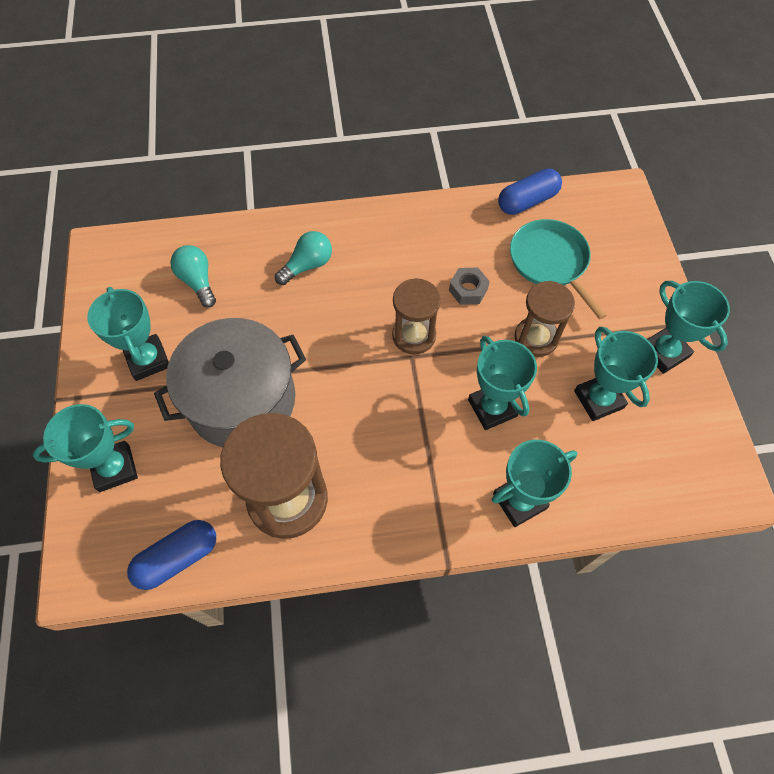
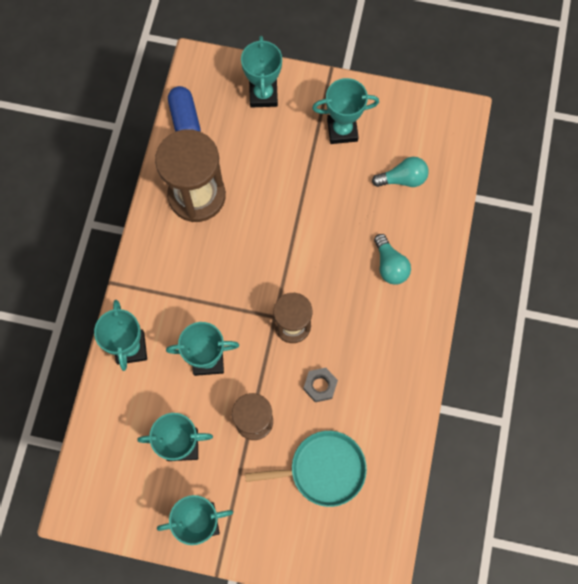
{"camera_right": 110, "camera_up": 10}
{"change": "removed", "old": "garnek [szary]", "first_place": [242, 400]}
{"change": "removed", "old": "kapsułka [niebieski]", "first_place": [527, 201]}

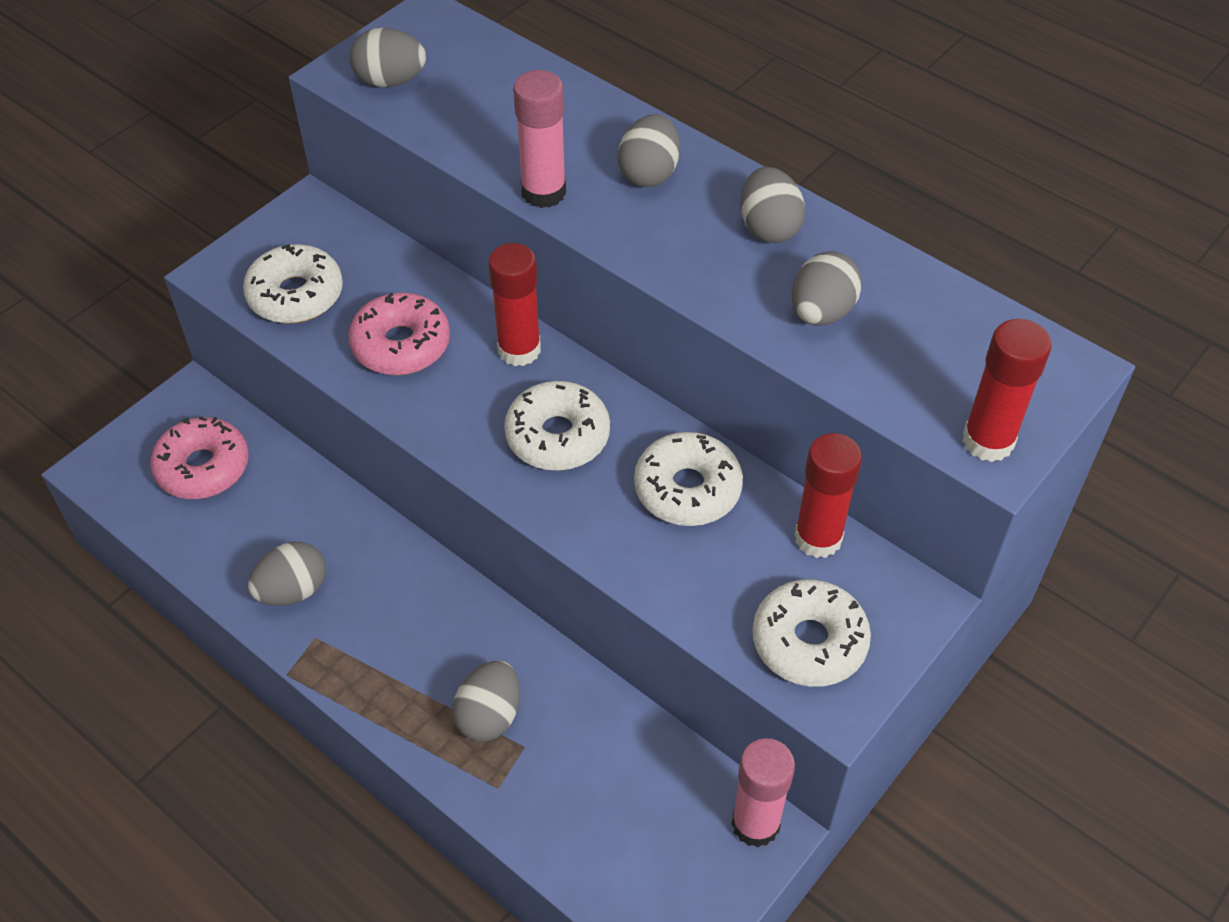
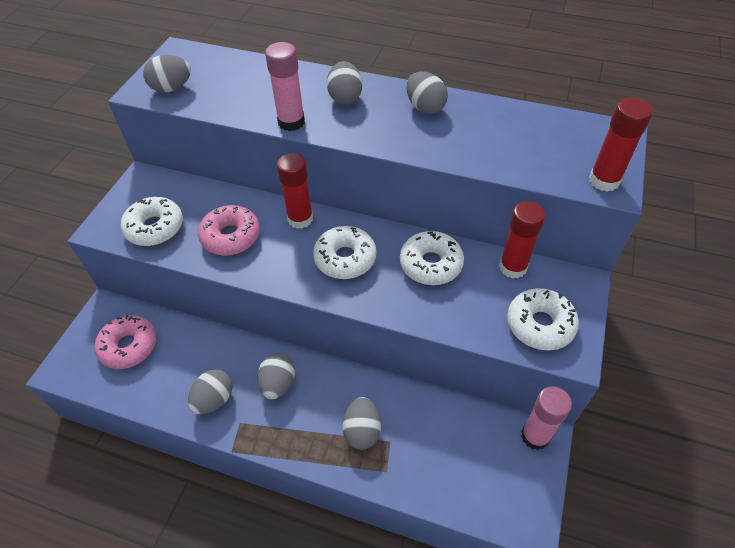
{"camera_right": -20, "camera_up": 0}
{"change": "moved", "old": "jajko [szary]", "first_place": [821, 312], "second_place": [278, 384]}

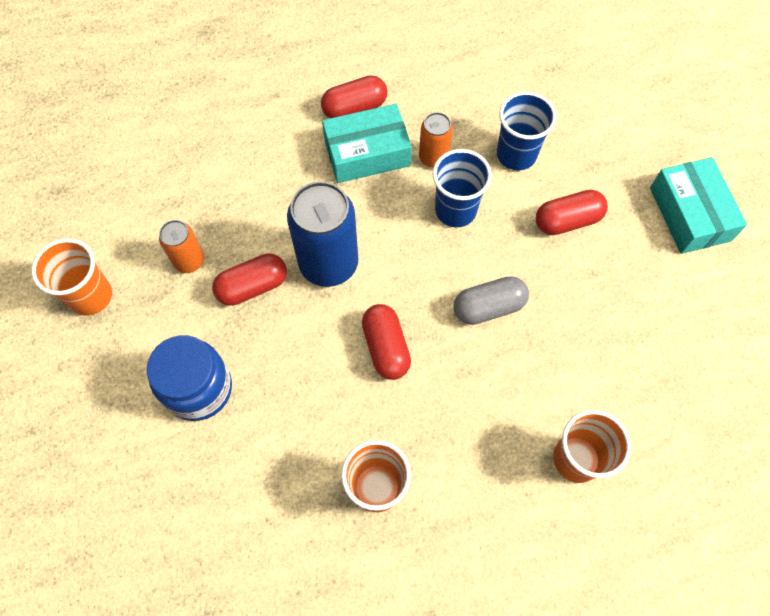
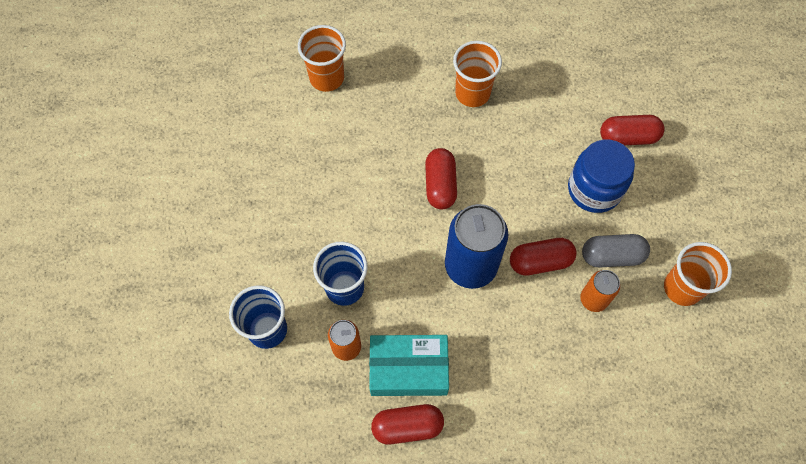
{"camera_right": -165, "camera_up": 0}
{"change": "moved", "old": "kapsułka [szary]", "first_place": [488, 307], "second_place": [612, 256]}
{"change": "moved", "old": "kapsułka [czerwony]", "first_place": [567, 220], "second_place": [628, 137]}
{"change": "removed", "old": "pudełko [turkusowy]", "first_place": [690, 214]}

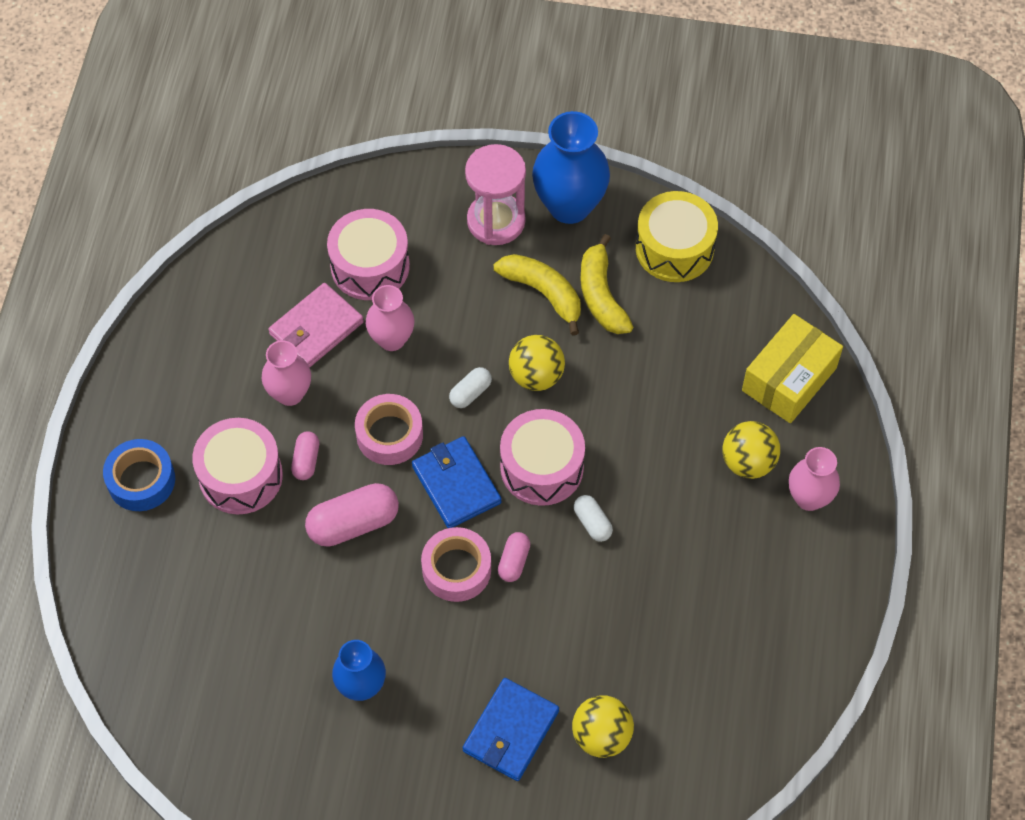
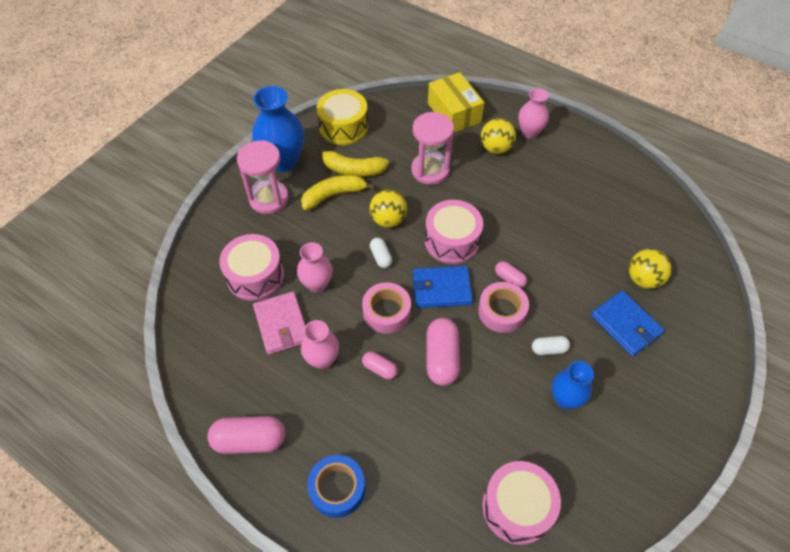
{"camera_right": -65, "camera_up": -5}
{"change": "added", "new": "kapsułka [różowy]", "second_place": [250, 440]}
{"change": "added", "new": "klepsydra [różowy]", "second_place": [430, 170]}
{"change": "moved", "old": "bęben [różowy]", "first_place": [241, 476], "second_place": [517, 507]}
{"change": "moved", "old": "kapsułka [biały]", "first_place": [592, 523], "second_place": [549, 349]}

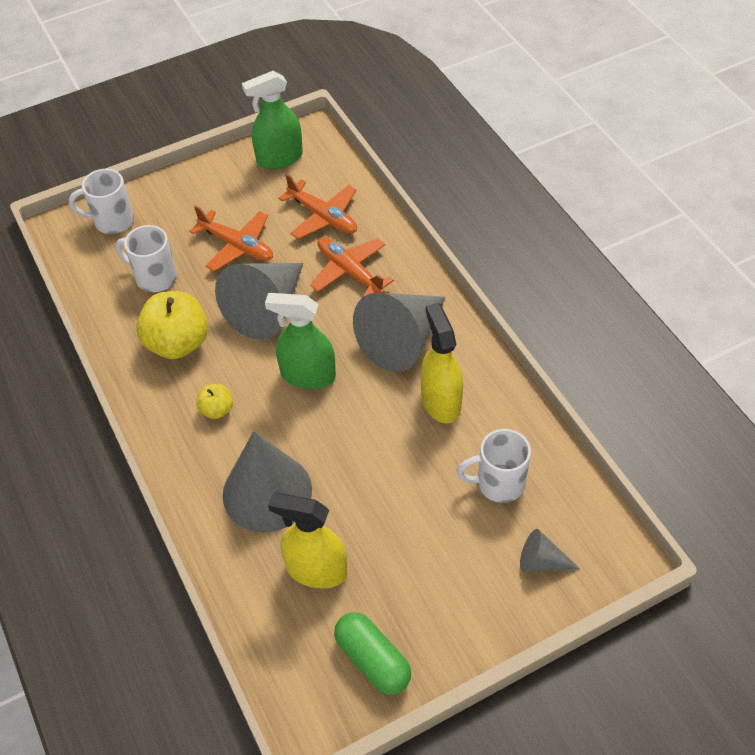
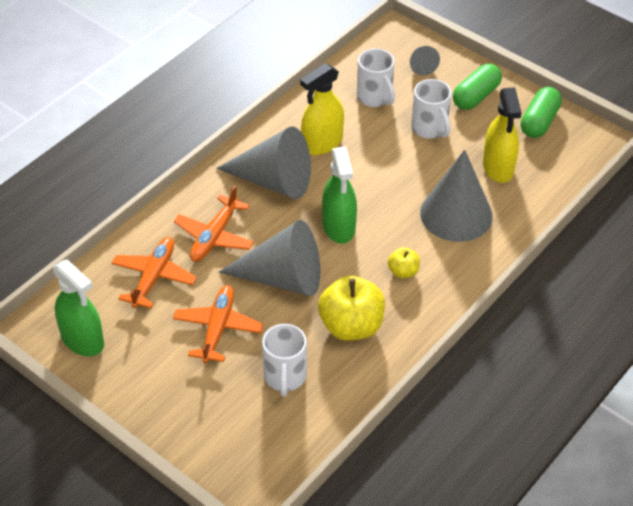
{"camera_right": -115, "camera_up": -5}
{"change": "moved", "old": "kubek [biały]", "first_place": [112, 221], "second_place": [430, 128]}
{"change": "added", "new": "kapsułka [zielony]", "second_place": [475, 96]}

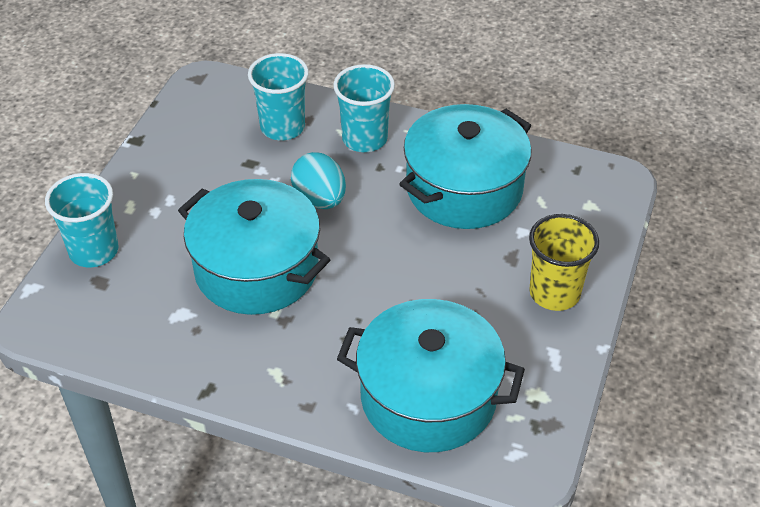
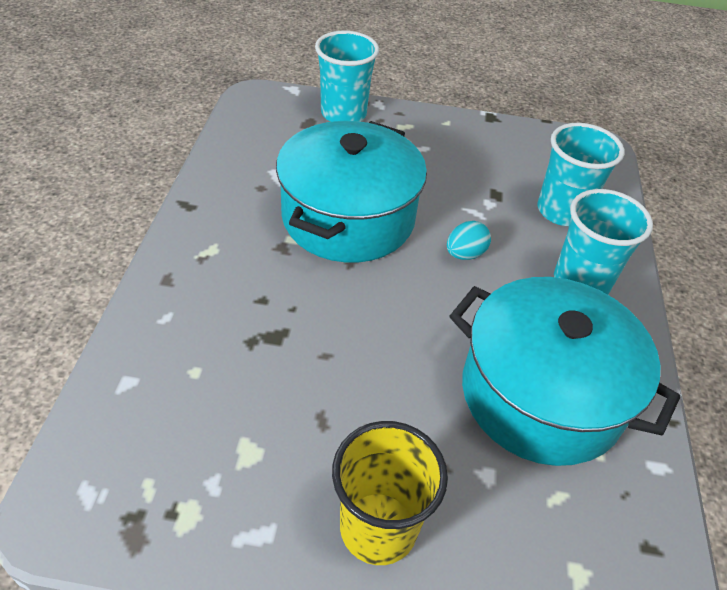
{"camera_right": 75, "camera_up": 0}
{"change": "resized", "old": "jajko [turkusowy]", "first_place": [320, 199], "second_place": [465, 254], "factor": 0.62}
{"change": "removed", "old": "garnek [turkusowy]", "first_place": [428, 397]}

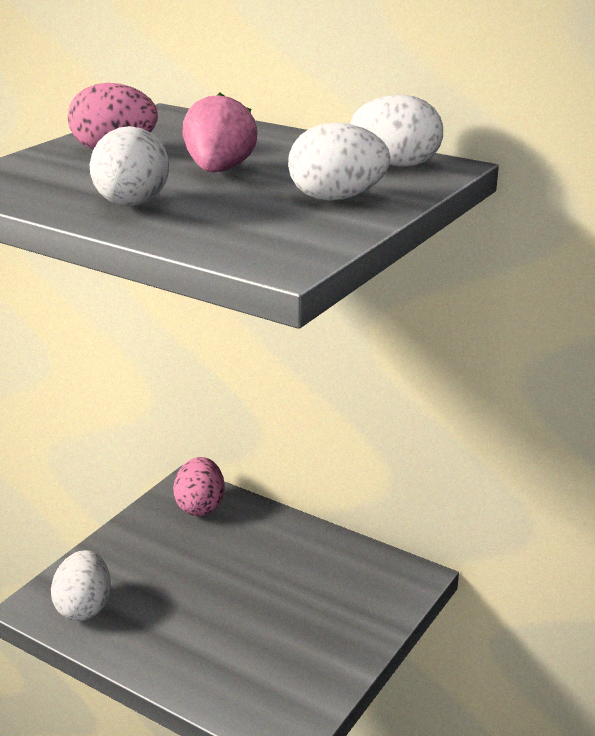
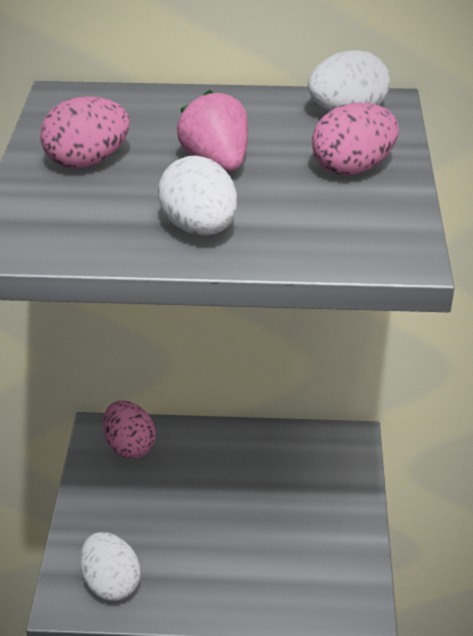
{"camera_right": -30, "camera_up": 10}
{"change": "recoloured", "old": "jajko [biały]", "new": "jajko [różowy]", "first_place": [336, 198], "second_place": [352, 168]}

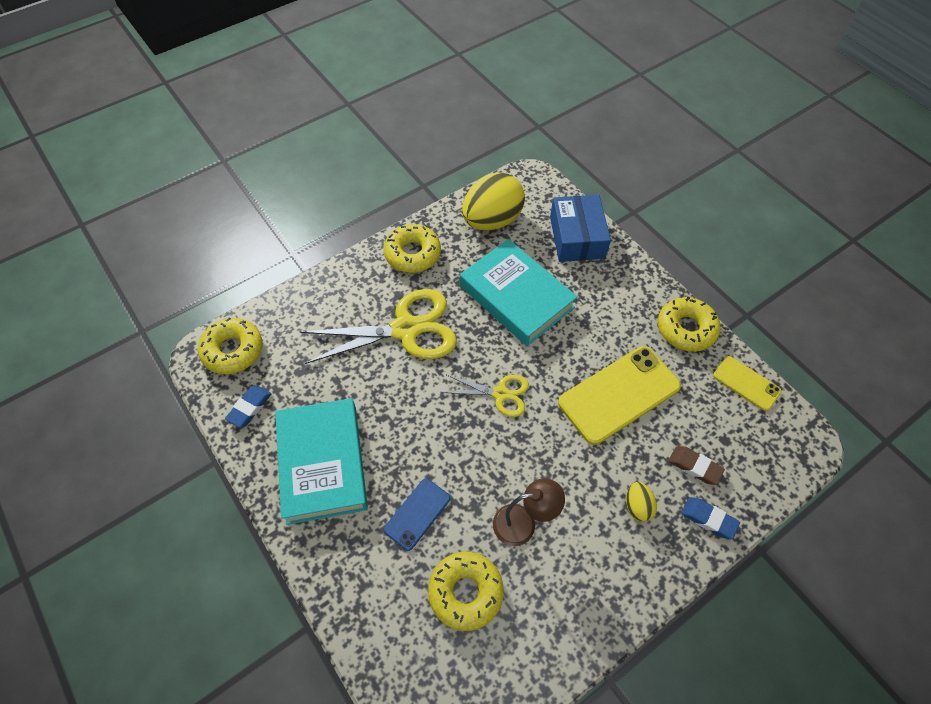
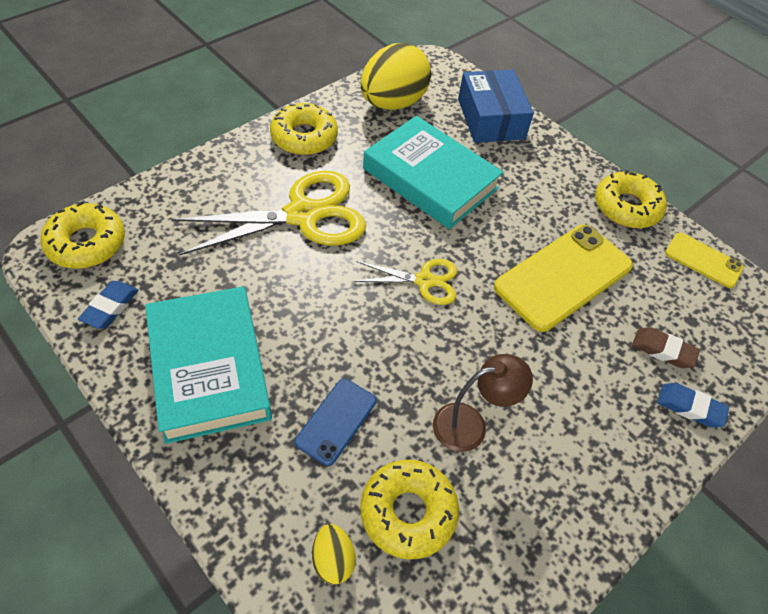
{"camera_right": -10, "camera_up": -5}
{"change": "moved", "old": "jajko [żółty]", "first_place": [637, 506], "second_place": [333, 560]}

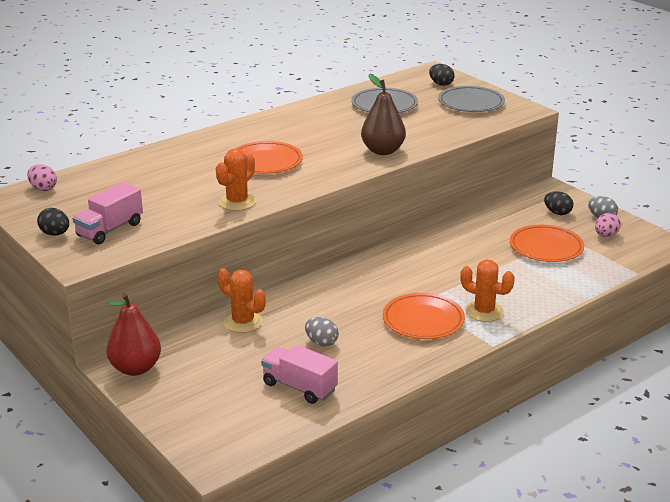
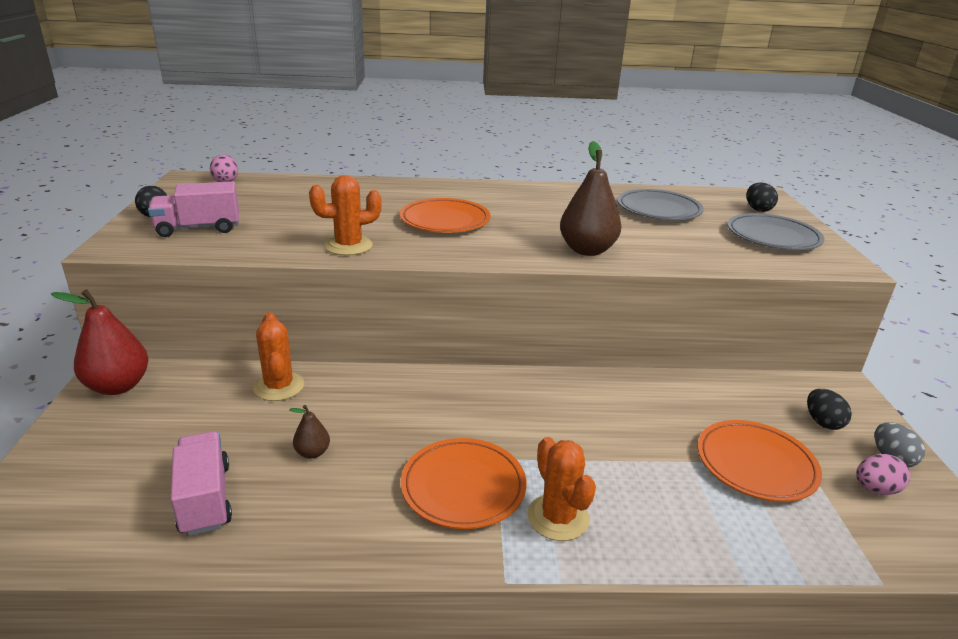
{"camera_right": 35, "camera_up": 0}
{"change": "replaced", "old": "jajko [szary]", "new": "gruszka [brązowy]", "first_place": [321, 342], "second_place": [312, 453]}

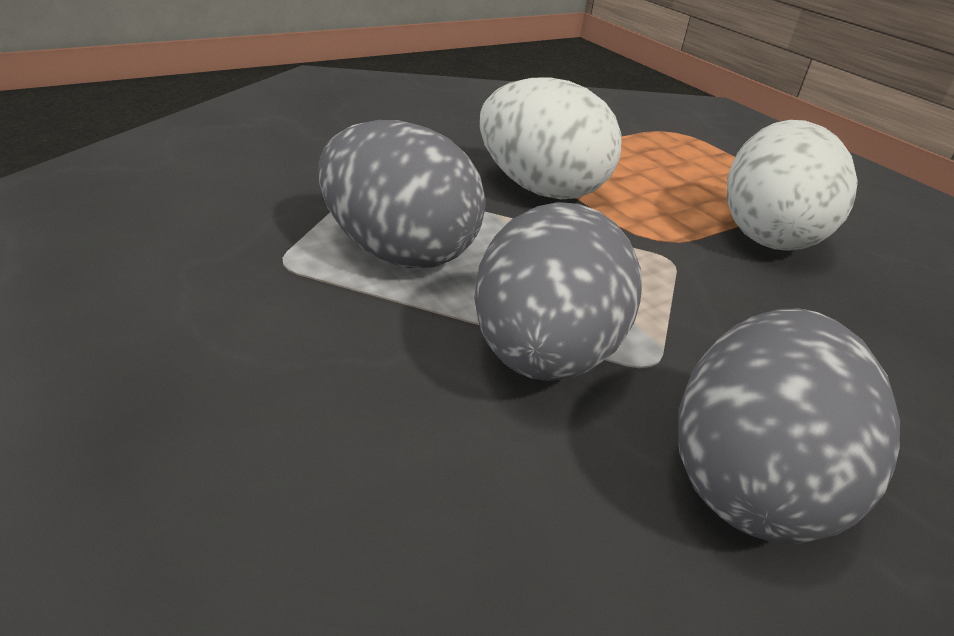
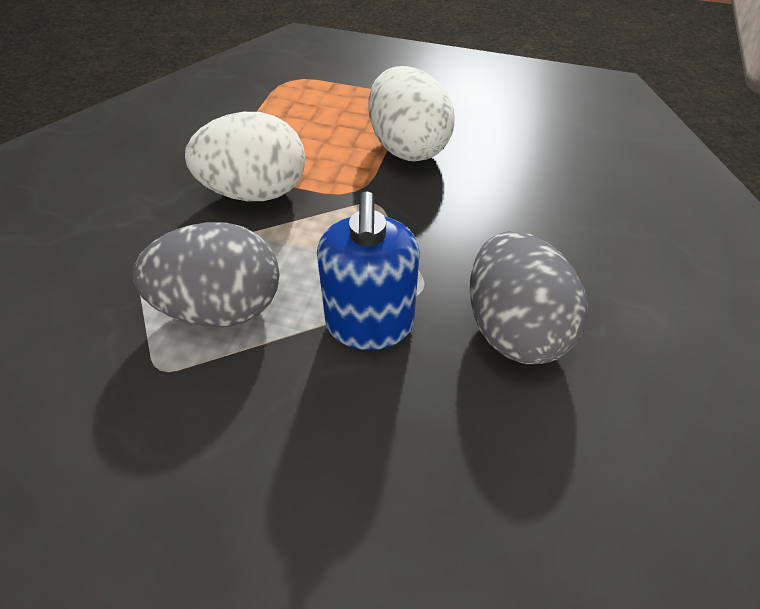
{"camera_right": -35, "camera_up": 15}
{"change": "replaced", "old": "jajko [szary]", "new": "dozownik mydła [niebieski]", "first_place": [543, 355], "second_place": [369, 324]}

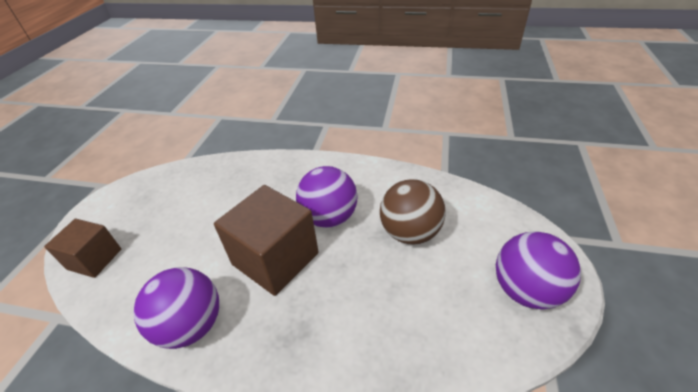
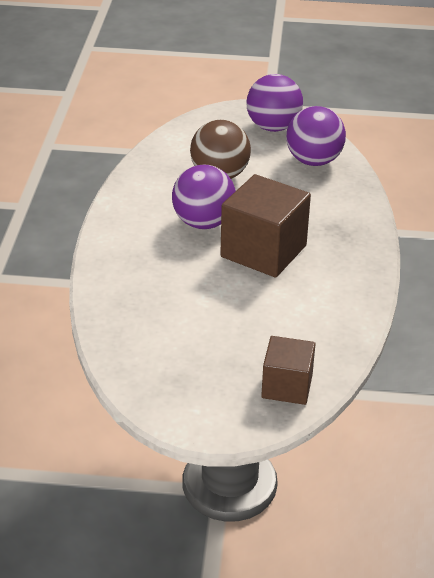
{"camera_right": -100, "camera_up": -5}
{"change": "moved", "old": "piłka [fioletowy]", "first_place": [191, 325], "second_place": [313, 161]}

